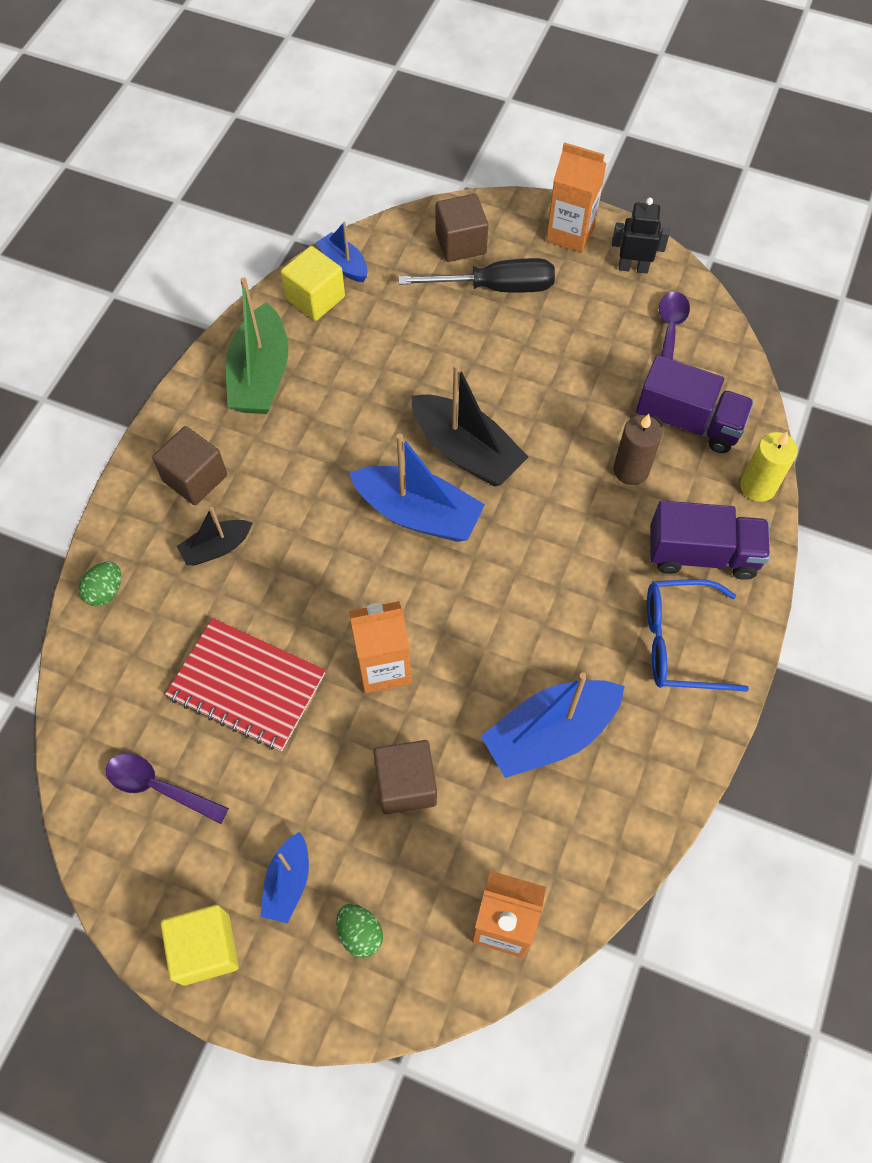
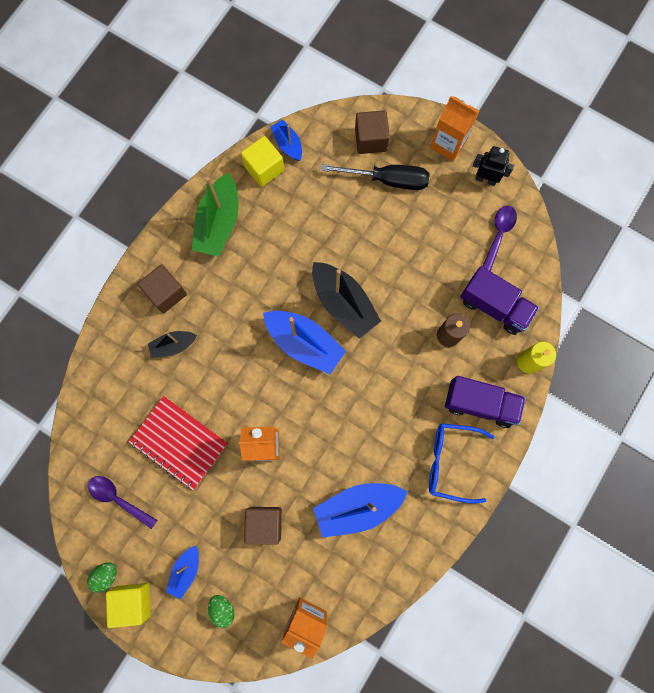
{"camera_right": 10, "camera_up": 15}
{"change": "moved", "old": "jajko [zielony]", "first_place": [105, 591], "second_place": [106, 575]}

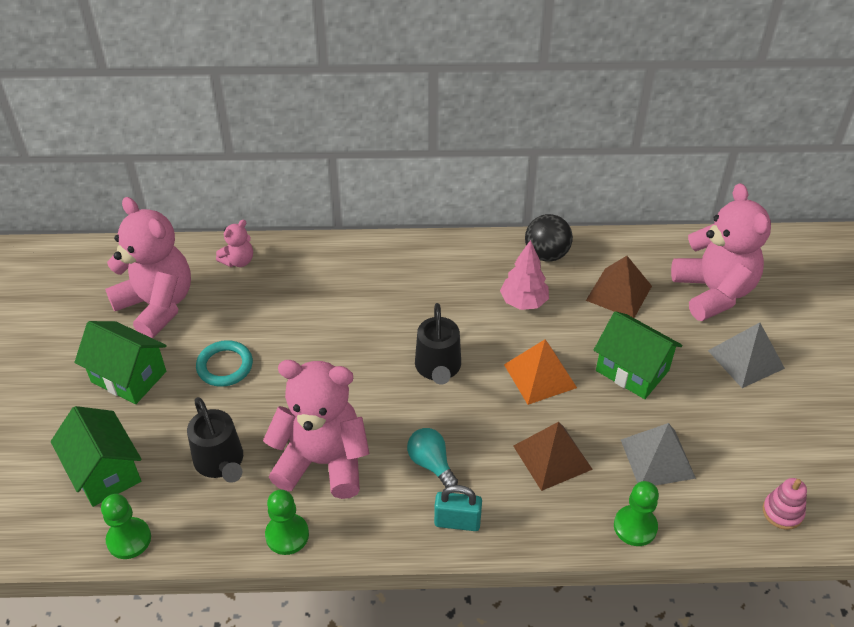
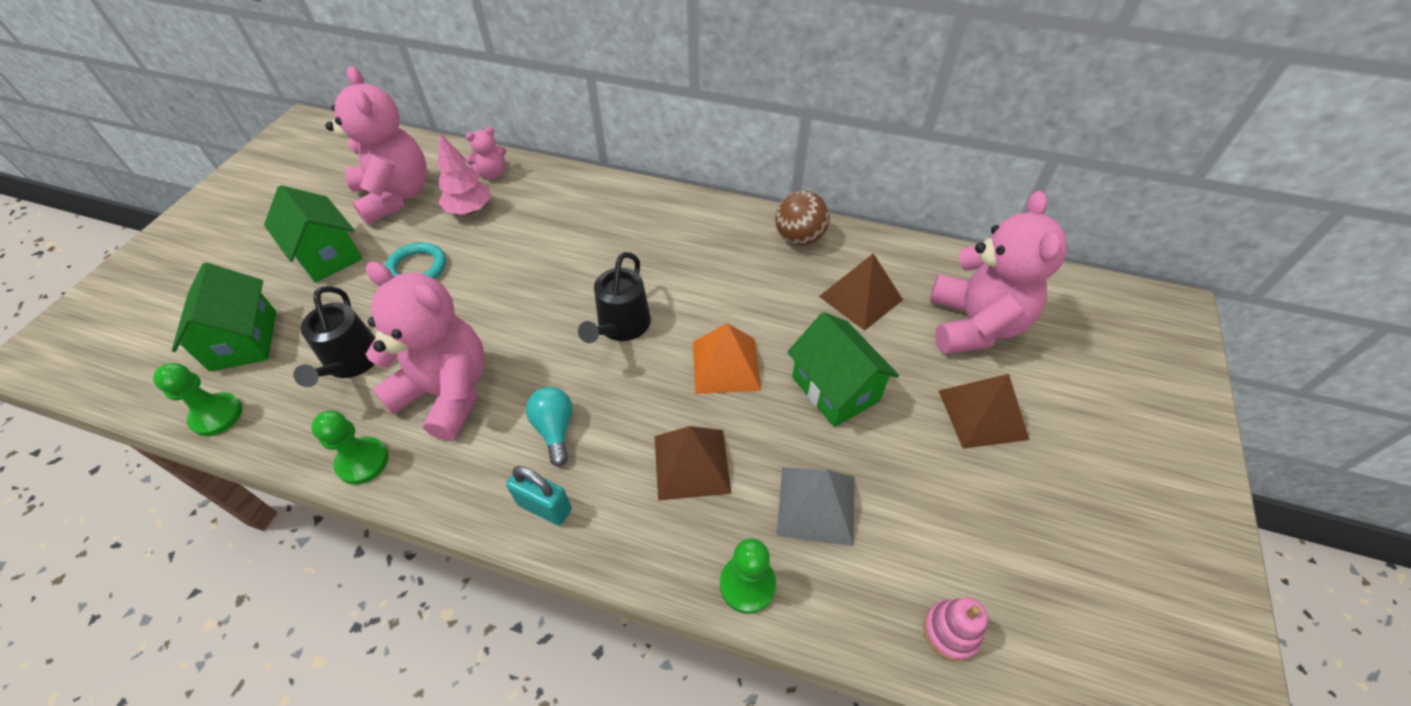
{"camera_right": 20, "camera_up": 5}
{"change": "moved", "old": "drzewko [różowy]", "first_place": [523, 302], "second_place": [470, 210]}
{"change": "recoloured", "old": "piłka [czarny]", "new": "piłka [brązowy]", "first_place": [546, 254], "second_place": [799, 238]}
{"change": "recoloured", "old": "piramida [szary]", "new": "piramida [brązowy]", "first_place": [745, 359], "second_place": [982, 414]}

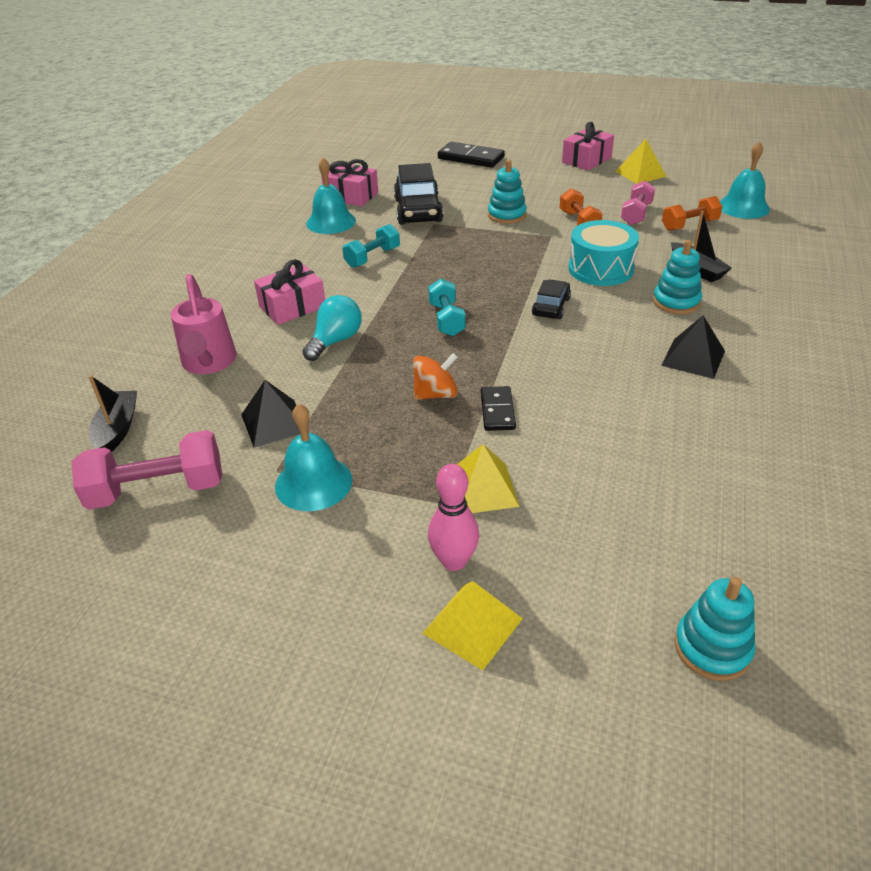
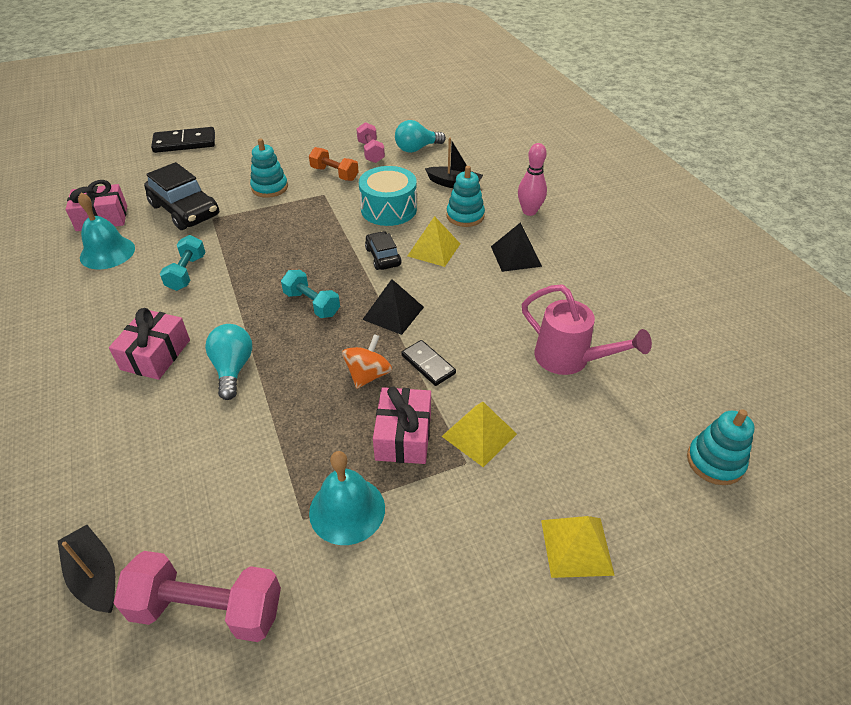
{"camera_right": -40, "camera_up": 5}
{"change": "turned", "old": "hantel [różowy]", "first_place": [157, 490], "second_place": [208, 609], "degrees": 60}
{"change": "moved", "old": "piramida [czarny]", "first_place": [274, 423], "second_place": [393, 313]}
{"change": "moved", "old": "prezent [różowy]", "first_place": [586, 160], "second_place": [403, 436]}
{"change": "replaced", "old": "hantel [pomarańczowy]", "new": "żarówka [turkusowy]", "first_place": [689, 225], "second_place": [416, 149]}
{"change": "moved", "old": "piramida [żółty]", "first_place": [640, 174], "second_place": [434, 249]}
{"change": "moved", "old": "kręgiel [różowy]", "first_place": [454, 561], "second_place": [529, 211]}
{"change": "moved", "old": "konewka [różowy]", "first_place": [209, 363], "second_place": [569, 359]}
{"change": "removed", "old": "dzwonek [turkusowy]", "first_place": [743, 207]}

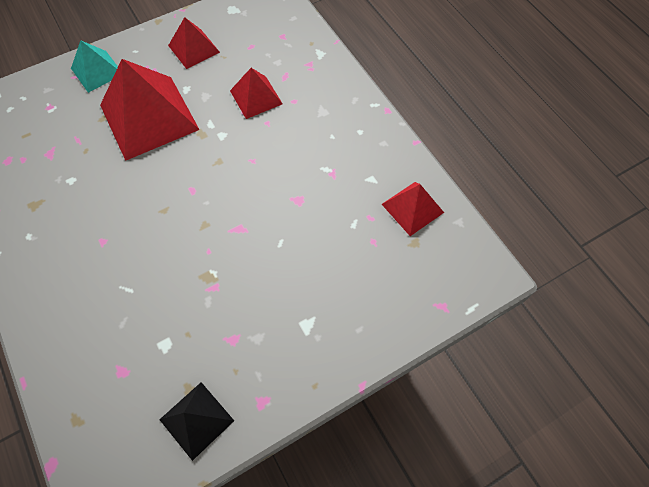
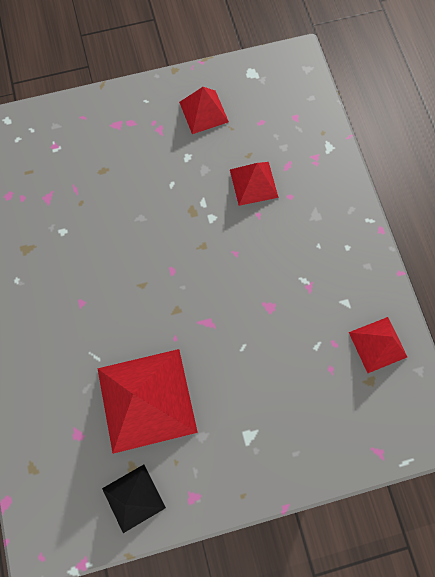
{"camera_right": 15, "camera_up": 10}
{"change": "moved", "old": "piramida [czerwony]", "first_place": [149, 117], "second_place": [146, 399]}
{"change": "removed", "old": "piramida [turkusowy]", "first_place": [97, 71]}

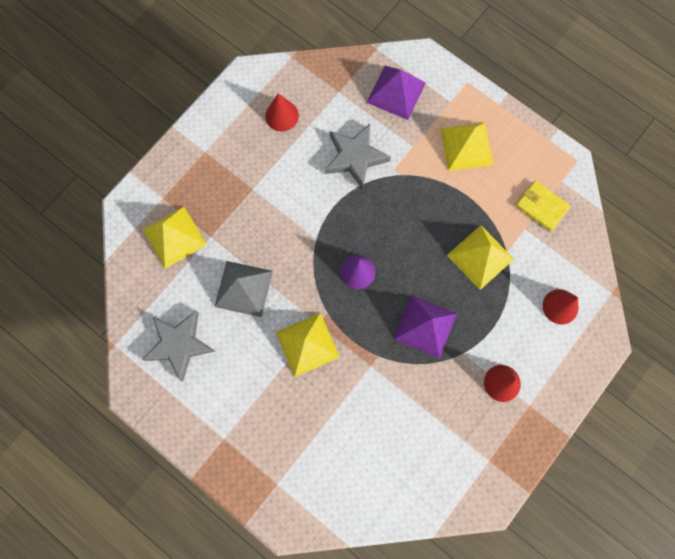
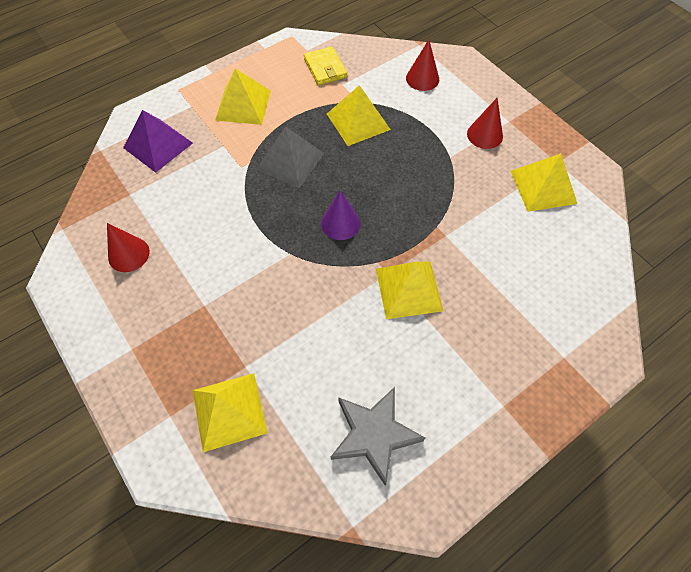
{"camera_right": -75, "camera_up": -15}
{"change": "moved", "old": "piramida [szary]", "first_place": [243, 288], "second_place": [290, 161]}
{"change": "turned", "old": "portfel [żółty]", "first_place": [541, 207], "second_place": [325, 68], "degrees": -75}
{"change": "added", "new": "piramida [żółty]", "second_place": [543, 187]}
{"change": "removed", "old": "gwiazda [szary]", "first_place": [355, 157]}
{"change": "removed", "old": "piramida [fioletowy]", "first_place": [425, 326]}

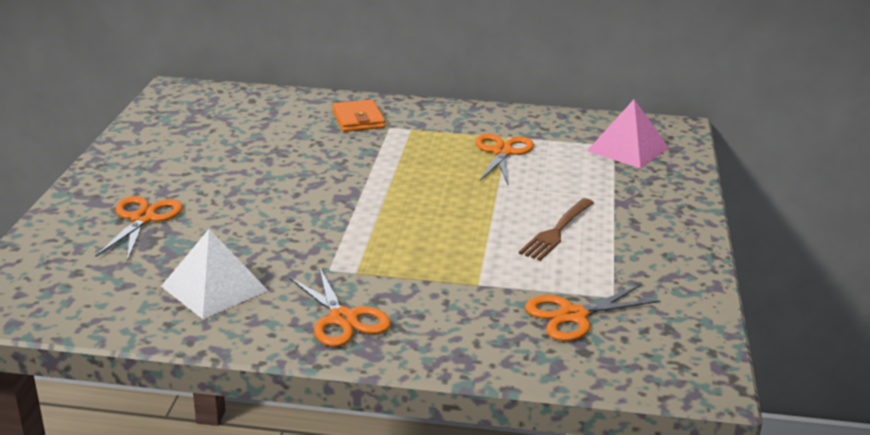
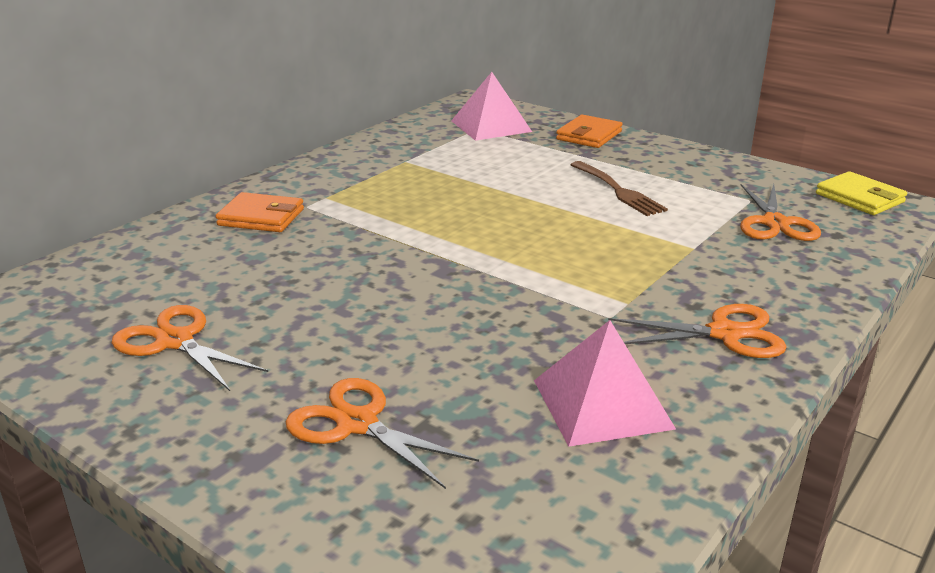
{"camera_right": -60, "camera_up": 0}
{"change": "moved", "old": "nożyczki [pomarańczowy]", "first_place": [502, 152], "second_place": [175, 341]}
{"change": "recoloured", "old": "piramida [biały]", "new": "piramida [różowy]", "first_place": [214, 288], "second_place": [602, 403]}
{"change": "added", "new": "portfel [pomarańczowy]", "second_place": [589, 135]}
{"change": "added", "new": "portfel [żółty]", "second_place": [859, 198]}

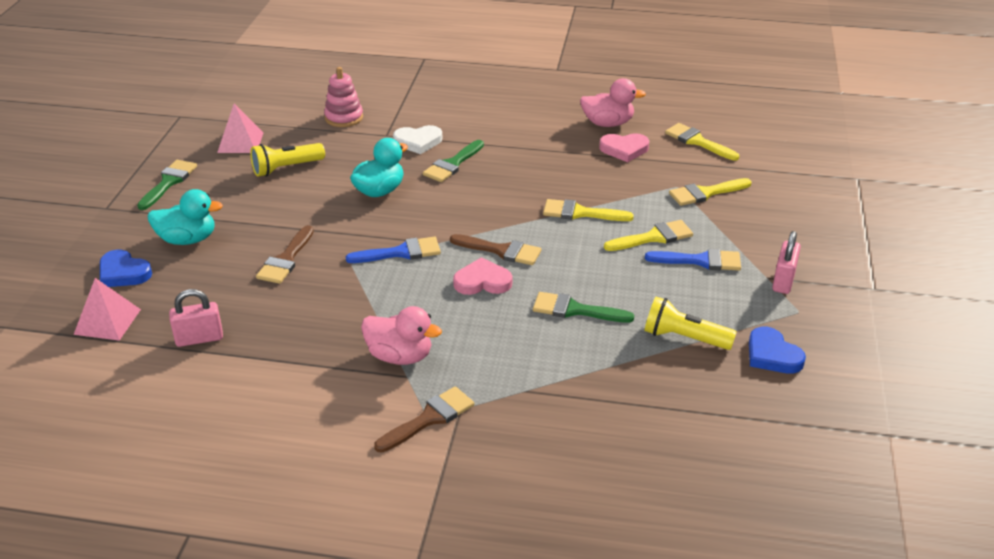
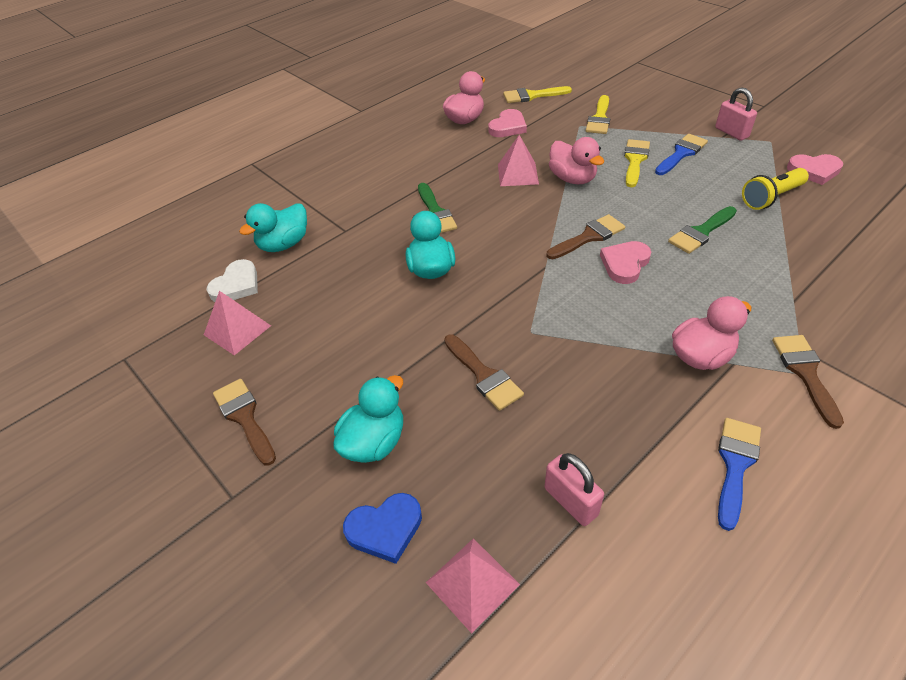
{"camera_right": -50, "camera_up": 10}
{"change": "moved", "old": "serce [biały]", "first_place": [418, 142], "second_place": [236, 285]}
{"change": "recoloured", "old": "pędzel [zielony]", "new": "pędzel [brązowy]", "first_place": [169, 182], "second_place": [244, 417]}
{"change": "replaced", "old": "zabawka nakładanka [różowy]", "new": "kaczka [turkusowy]", "first_place": [344, 118], "second_place": [284, 244]}
{"change": "added", "new": "piramida [różowy]", "second_place": [517, 174]}
{"change": "turned", "old": "kłódka [różowy]", "first_place": [199, 338], "second_place": [570, 501], "degrees": -60}
{"change": "replaced", "old": "pędzel [żółty]", "new": "kaczka [różowy]", "first_place": [580, 213], "second_place": [572, 179]}
{"change": "moved", "old": "pędzel [niebieski]", "first_place": [401, 252], "second_place": [735, 464]}
{"change": "recoloured", "old": "serce [niebieski]", "new": "serce [różowy]", "first_place": [772, 355], "second_place": [814, 171]}
{"change": "removed", "old": "latarka [żółty]", "first_place": [286, 168]}

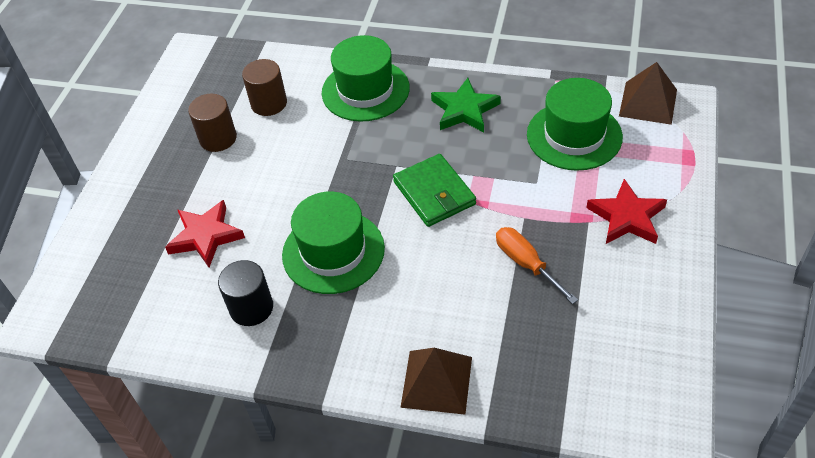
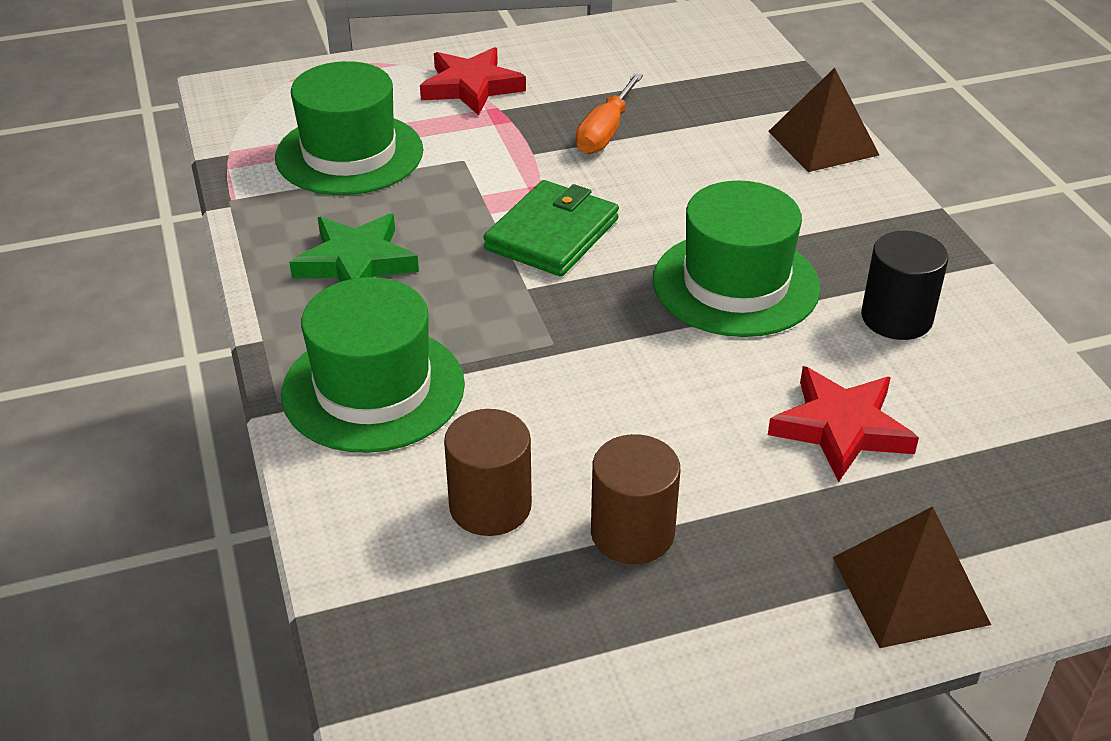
{"camera_right": -125, "camera_up": -10}
{"change": "moved", "old": "piramida [brązowy]", "first_place": [648, 102], "second_place": [910, 590]}

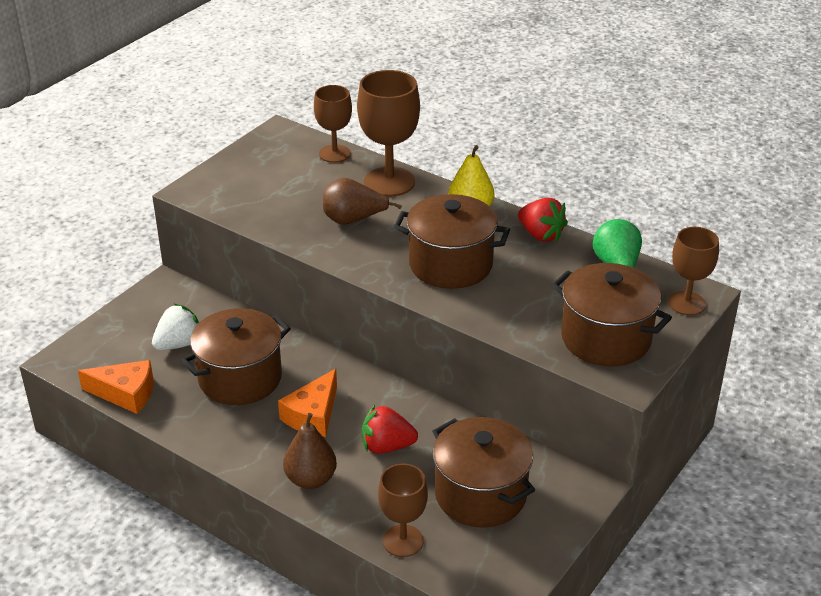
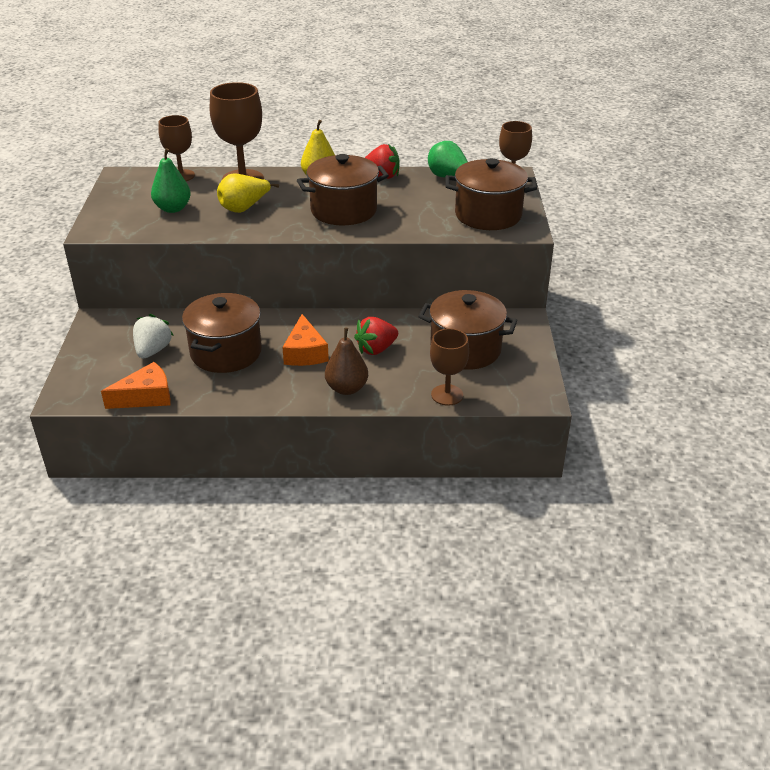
{"camera_right": -35, "camera_up": 0}
{"change": "added", "new": "gruszka [zielony]", "second_place": [173, 208]}
{"change": "recoloured", "old": "gruszka [brązowy]", "new": "gruszka [żółty]", "first_place": [353, 220], "second_place": [244, 208]}

